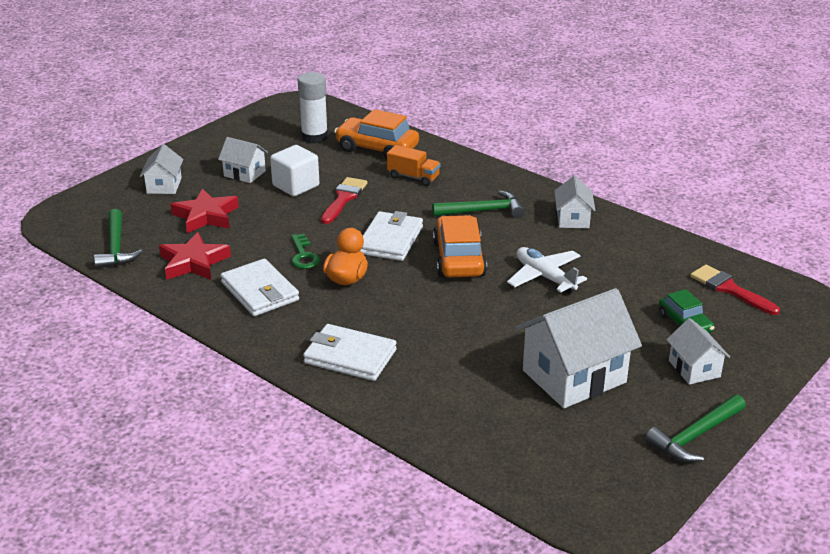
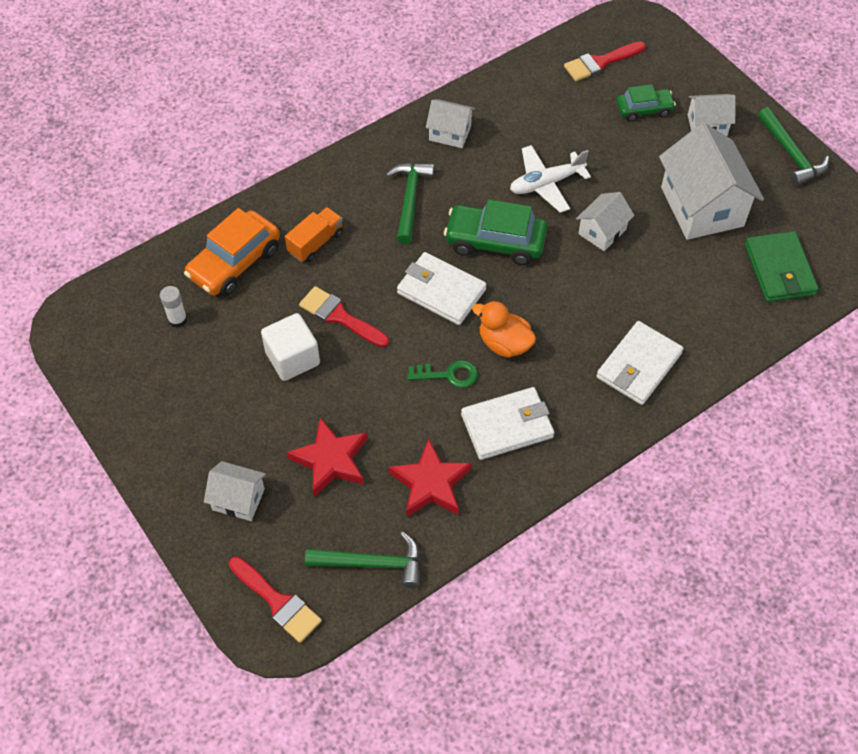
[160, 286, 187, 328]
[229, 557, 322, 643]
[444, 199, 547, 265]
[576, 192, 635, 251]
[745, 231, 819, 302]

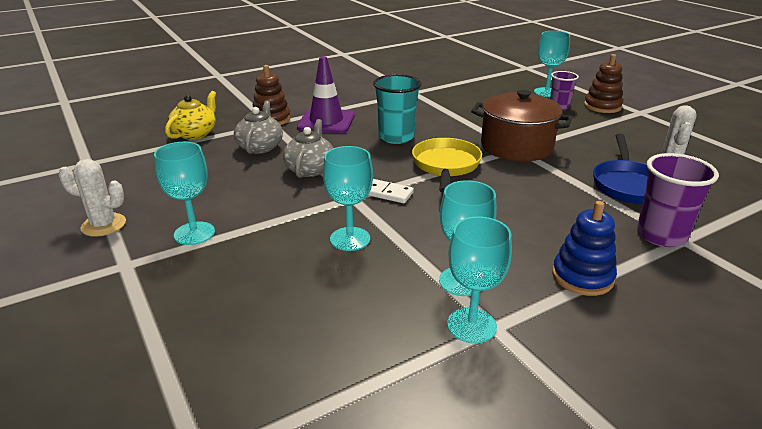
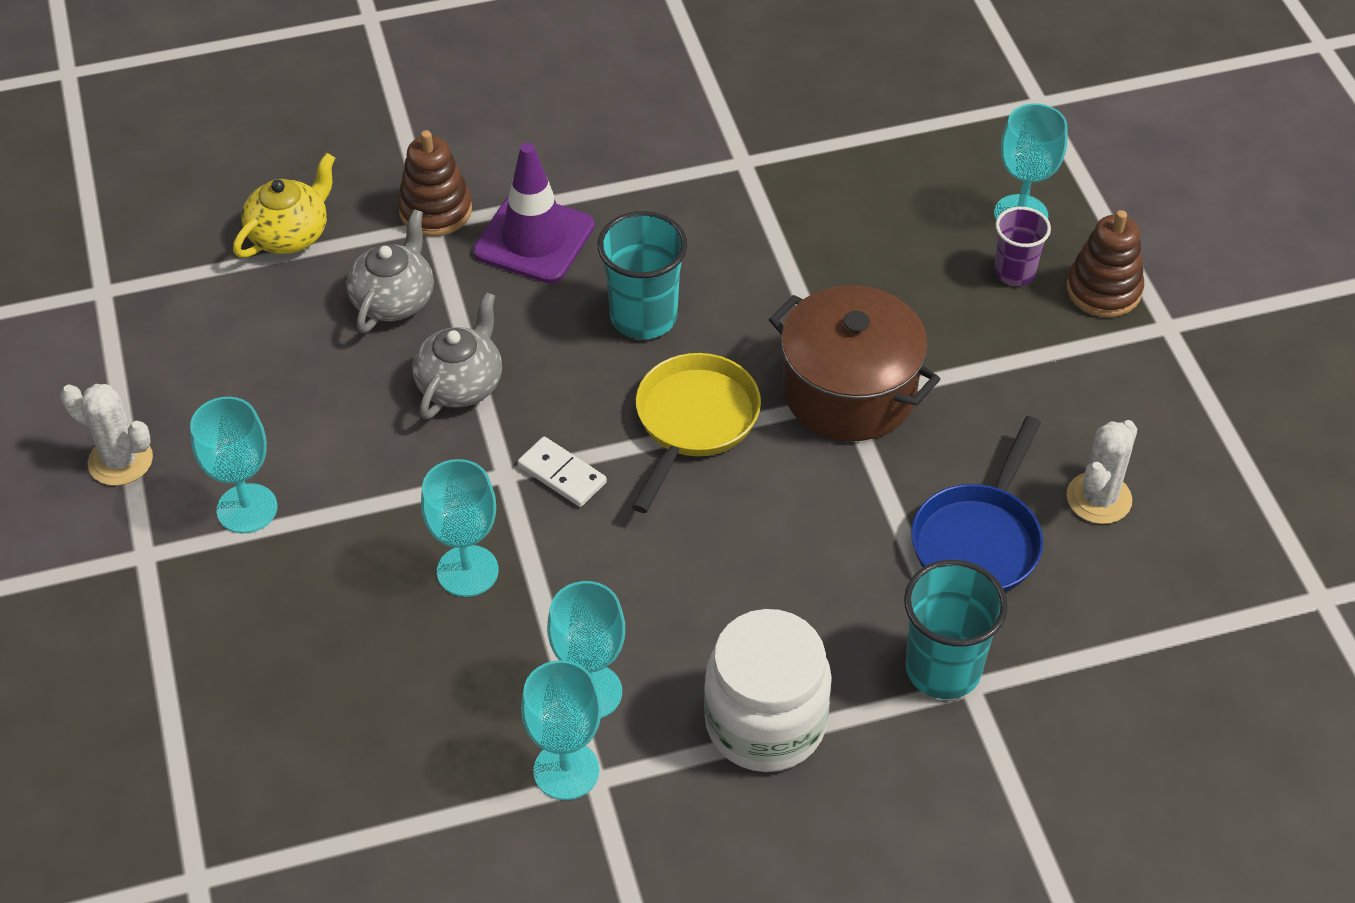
[704, 609, 832, 772]
[904, 560, 1008, 699]

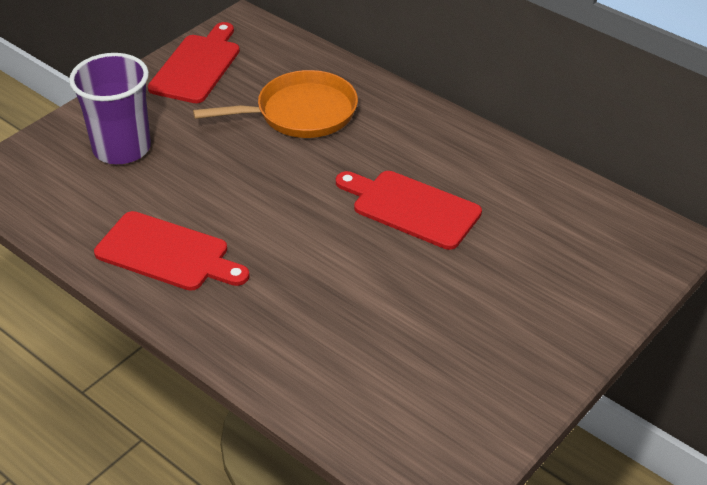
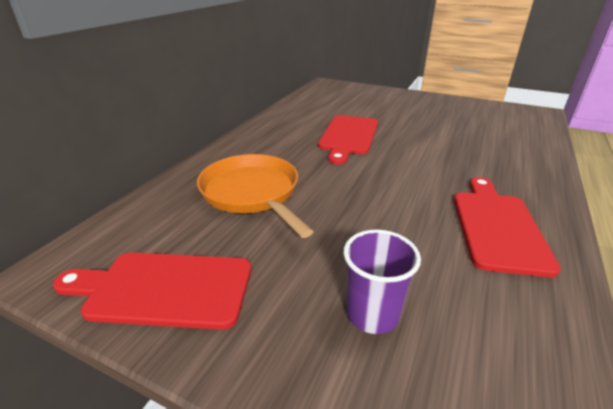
[343, 229, 421, 334]

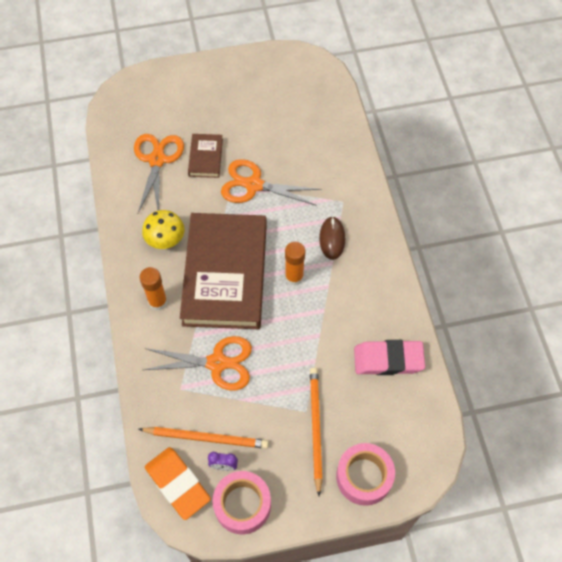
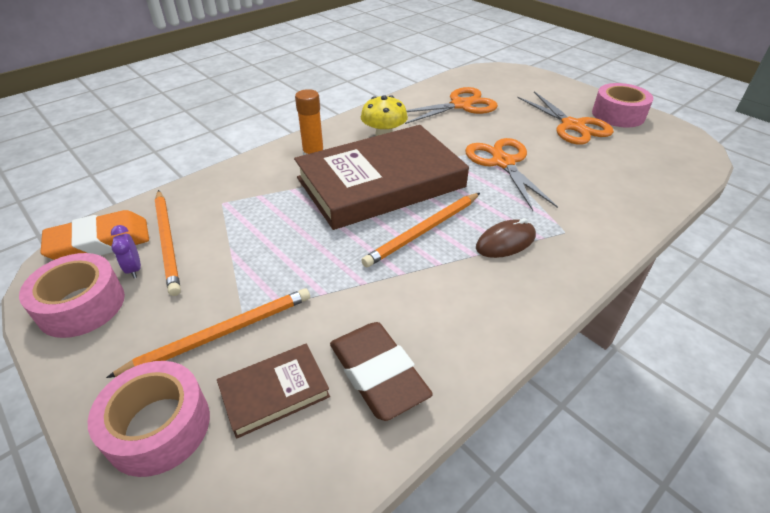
[41, 210, 149, 260]
[217, 343, 330, 439]
[330, 322, 433, 421]
[361, 193, 480, 267]
[517, 91, 614, 144]
[592, 83, 653, 127]

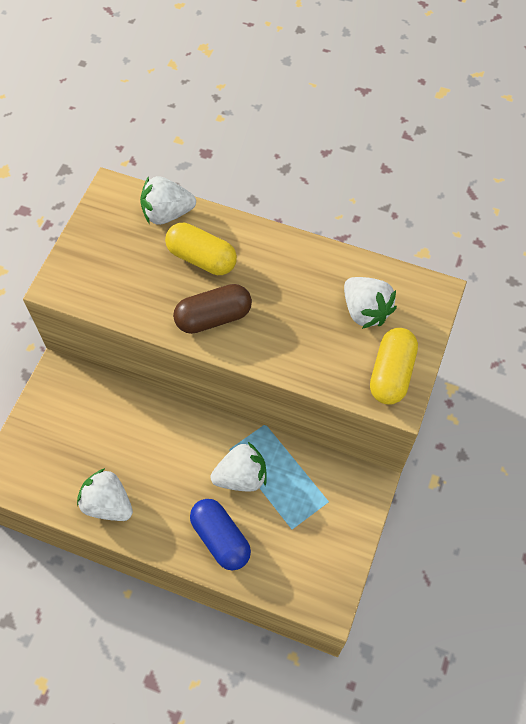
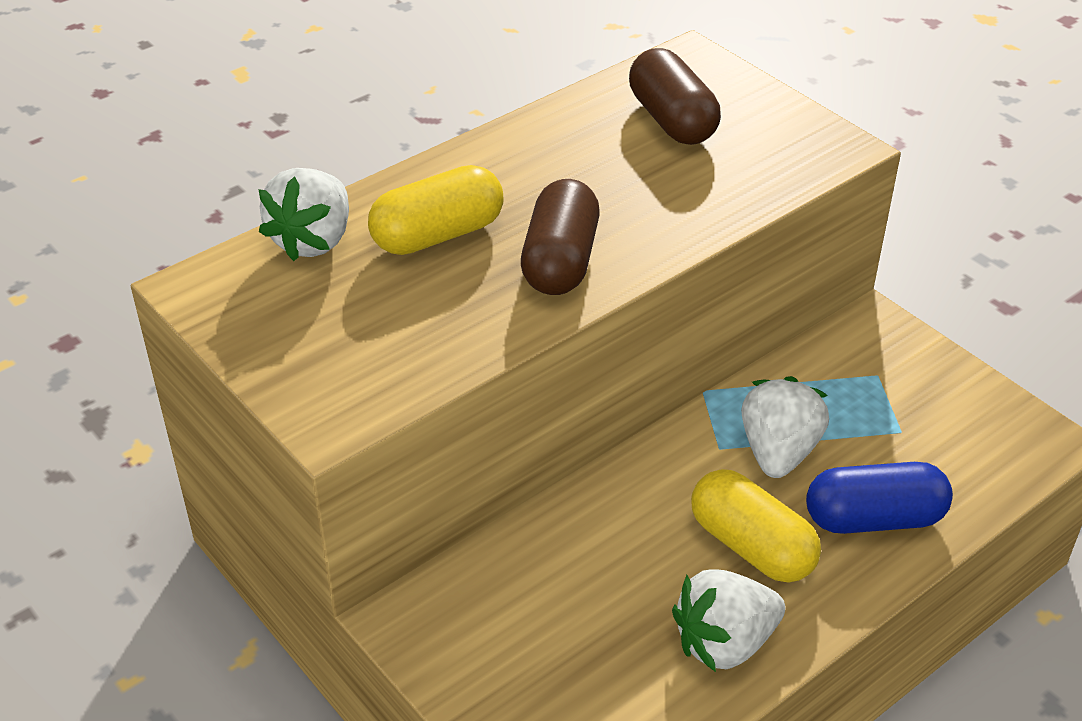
[629, 48, 721, 145]
[691, 469, 821, 582]

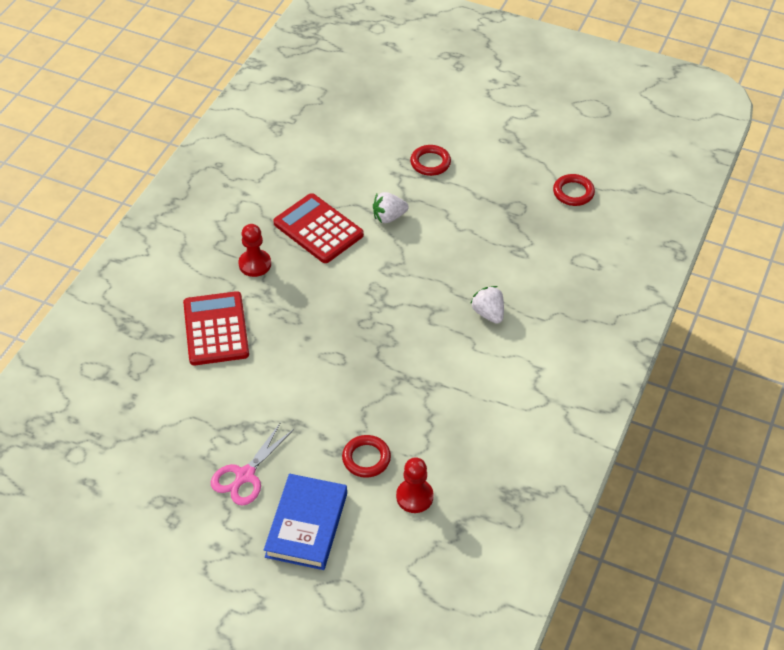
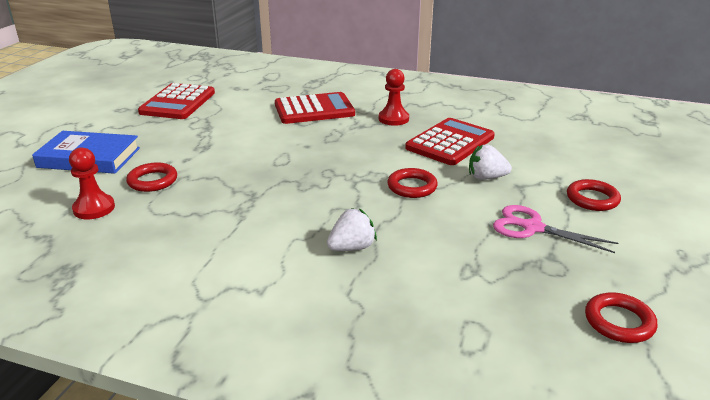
[138, 83, 215, 119]
[387, 168, 438, 198]
[469, 145, 512, 180]
[493, 205, 618, 253]

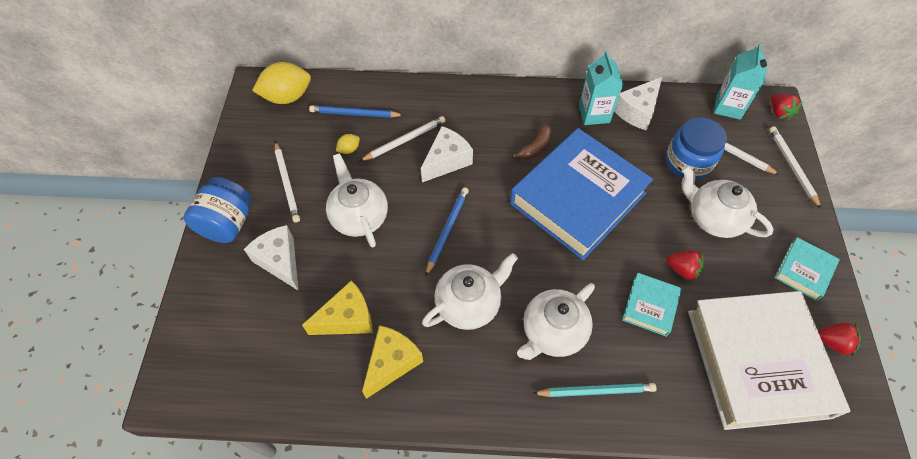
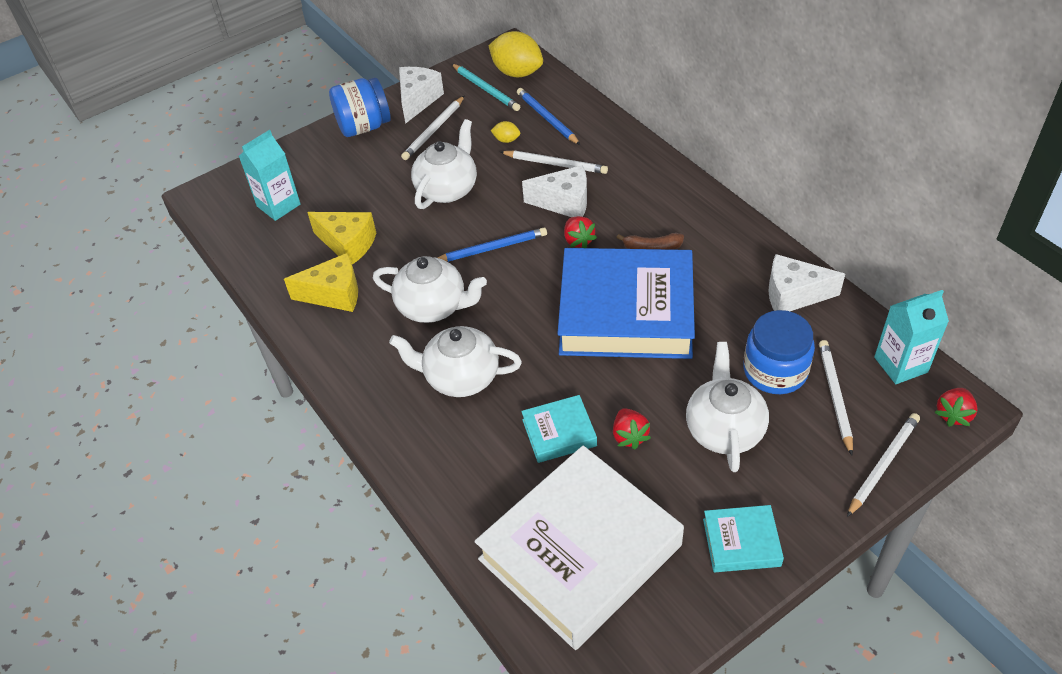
[239, 130, 301, 221]
[399, 67, 444, 124]
[452, 64, 520, 111]
[564, 216, 597, 248]

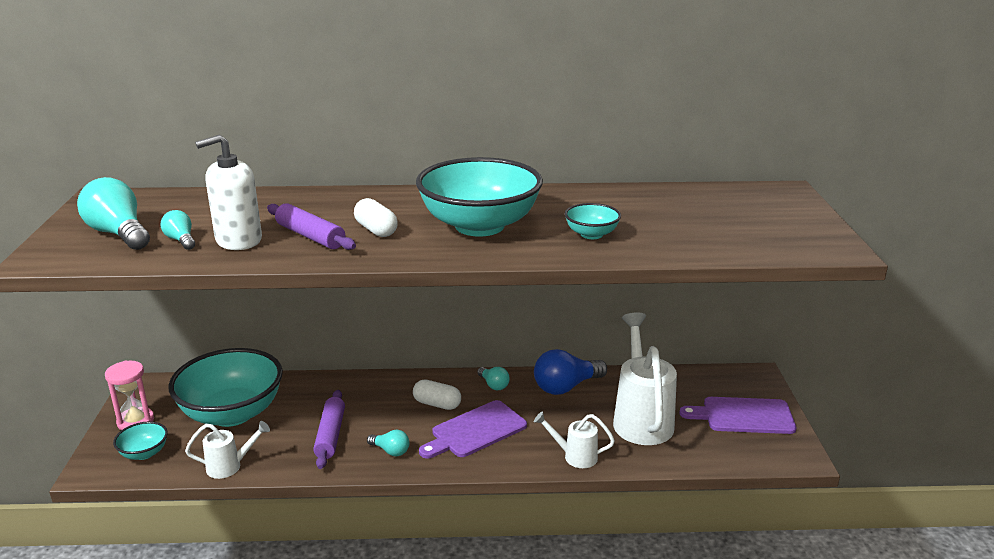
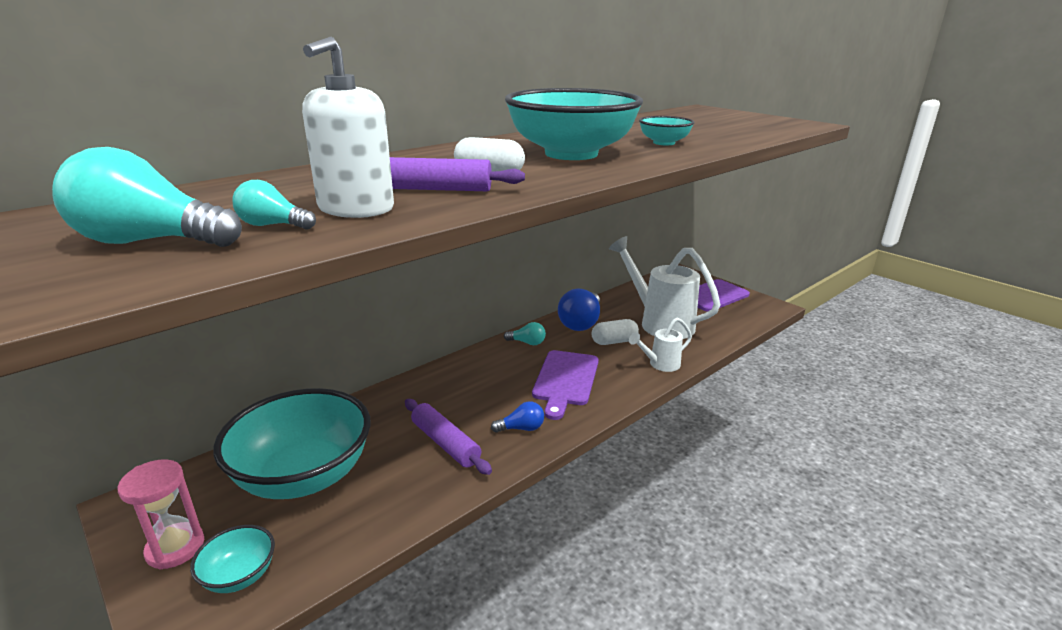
[491, 401, 544, 433]
[592, 319, 639, 345]
[185, 421, 270, 479] (first image)

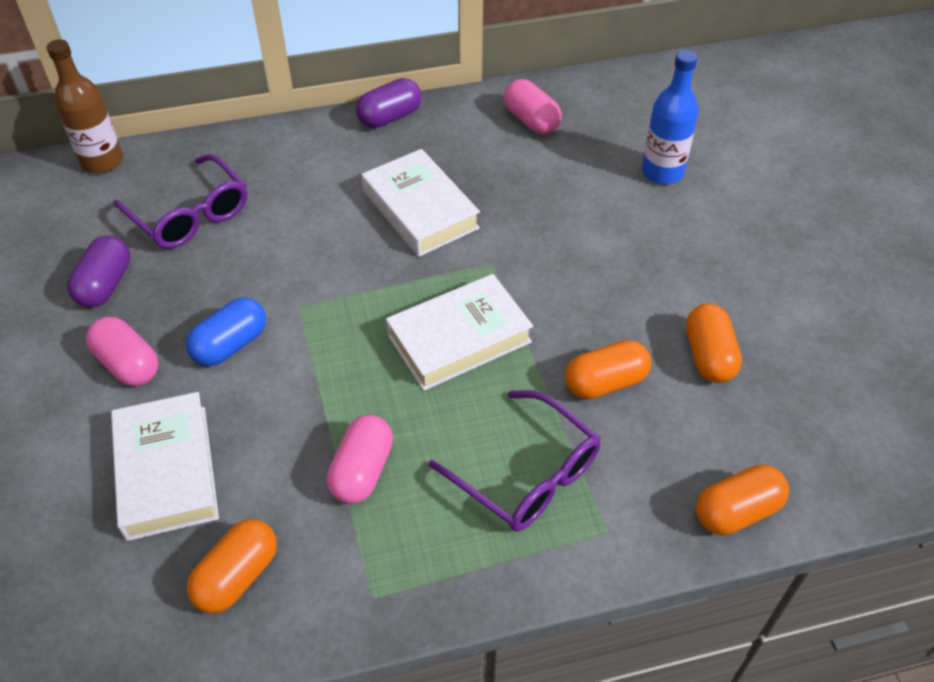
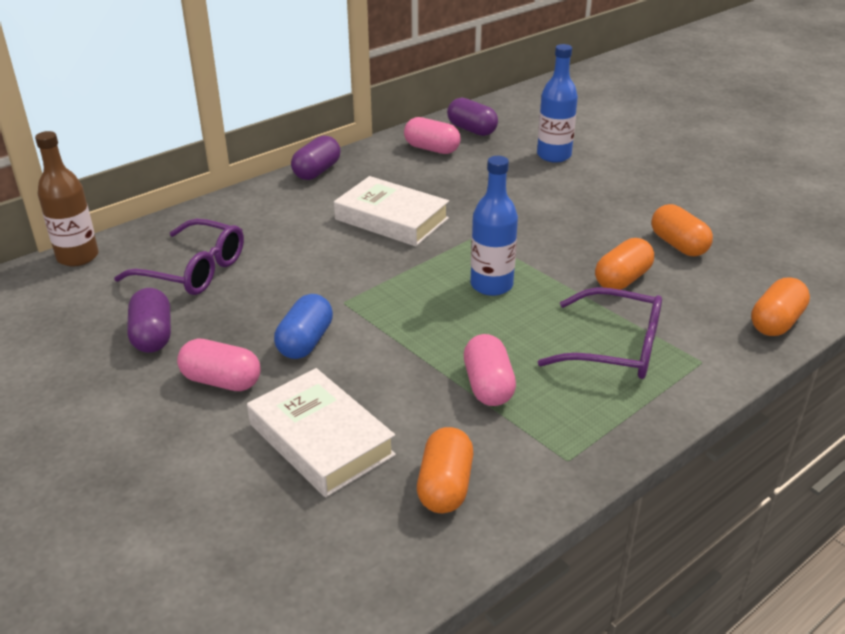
[447, 98, 498, 136]
[470, 156, 518, 296]

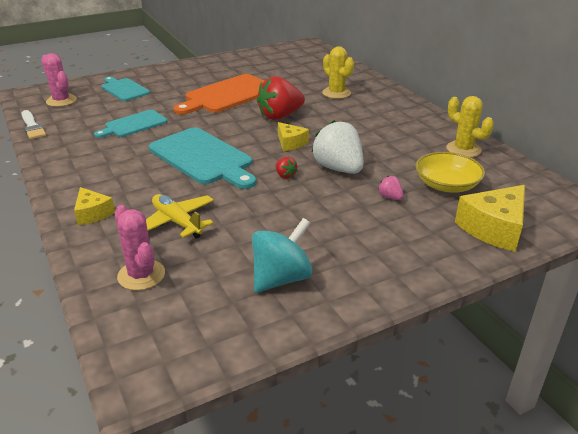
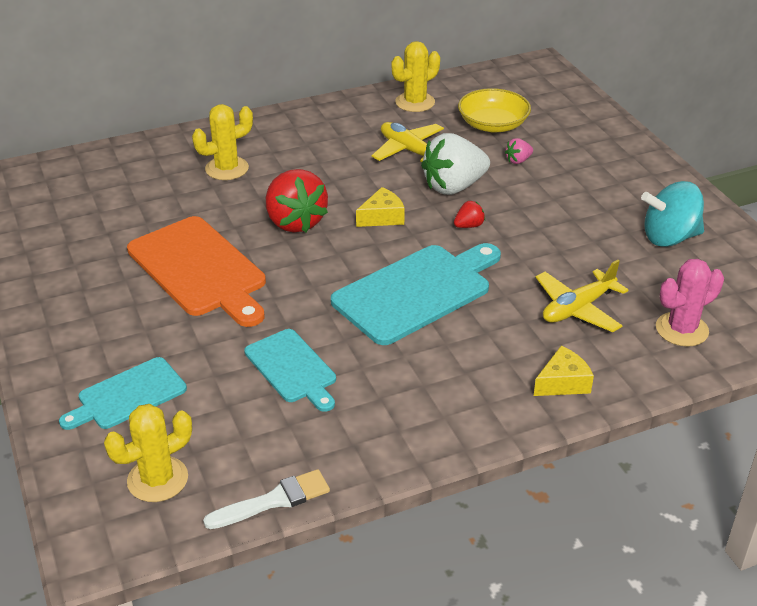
[104, 404, 192, 502]
[372, 122, 444, 162]
[641, 181, 704, 247]
[455, 185, 525, 252] (first image)

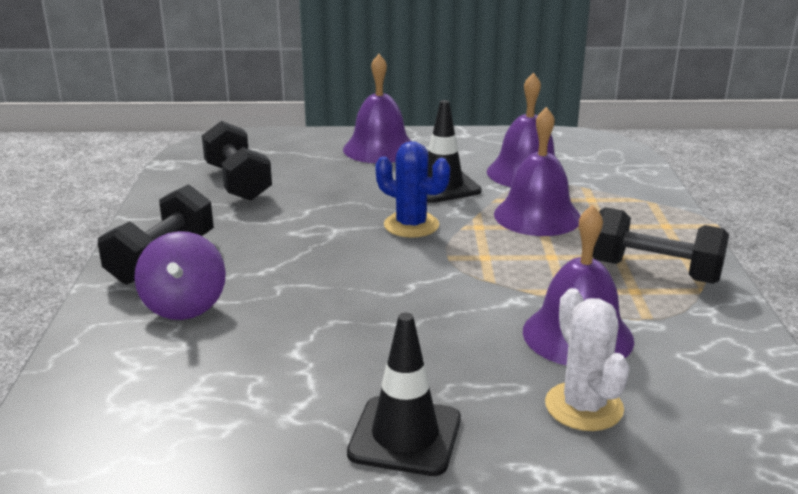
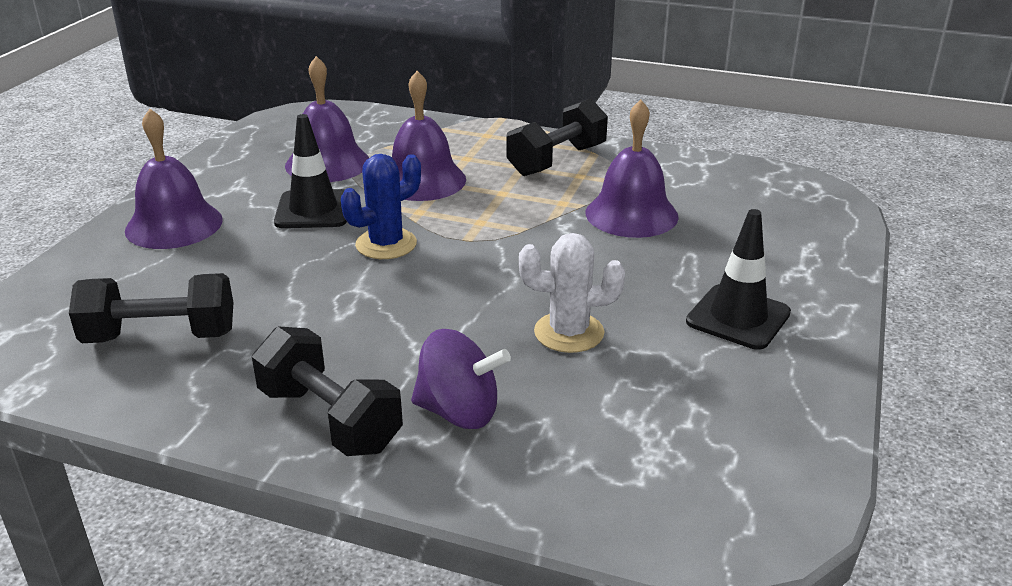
[519, 233, 625, 353]

